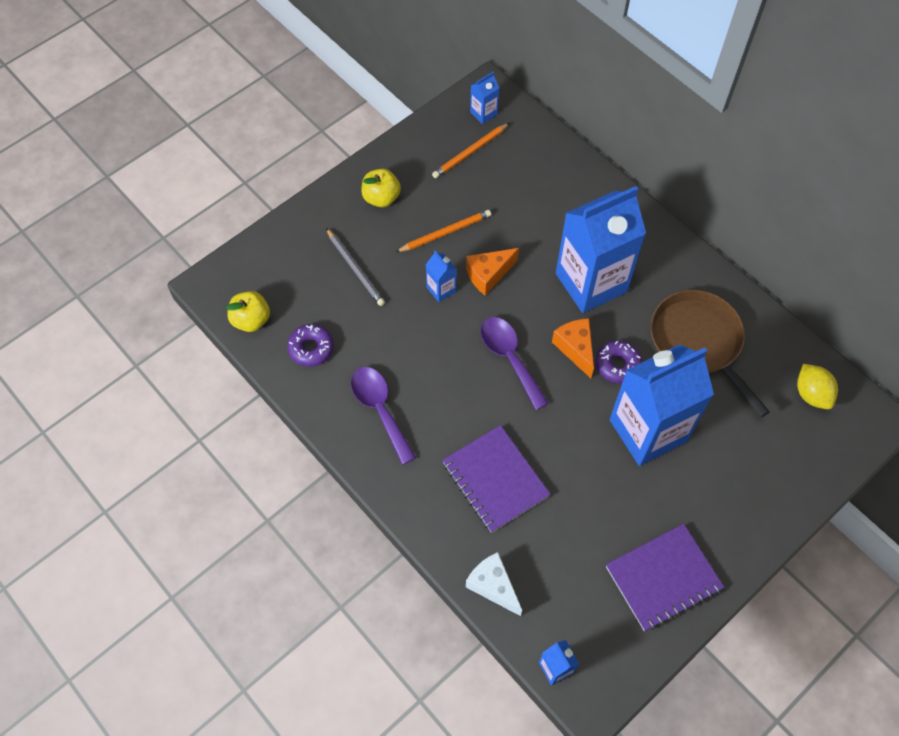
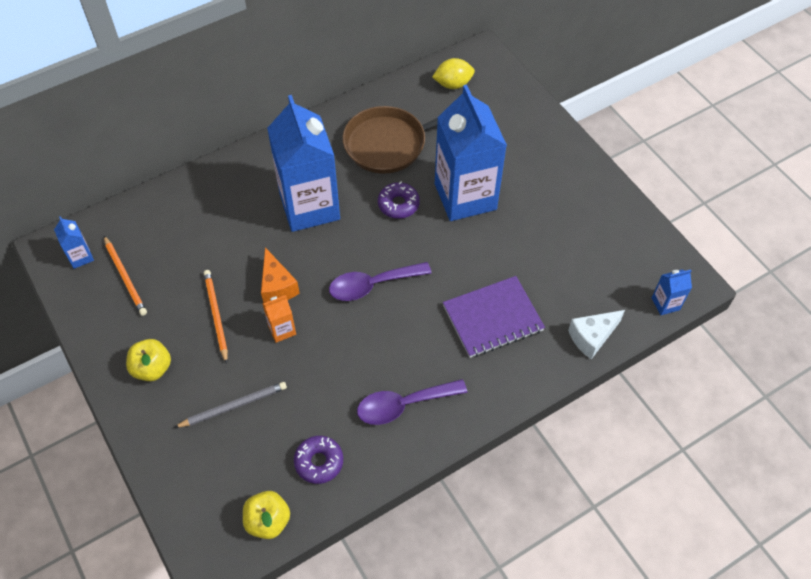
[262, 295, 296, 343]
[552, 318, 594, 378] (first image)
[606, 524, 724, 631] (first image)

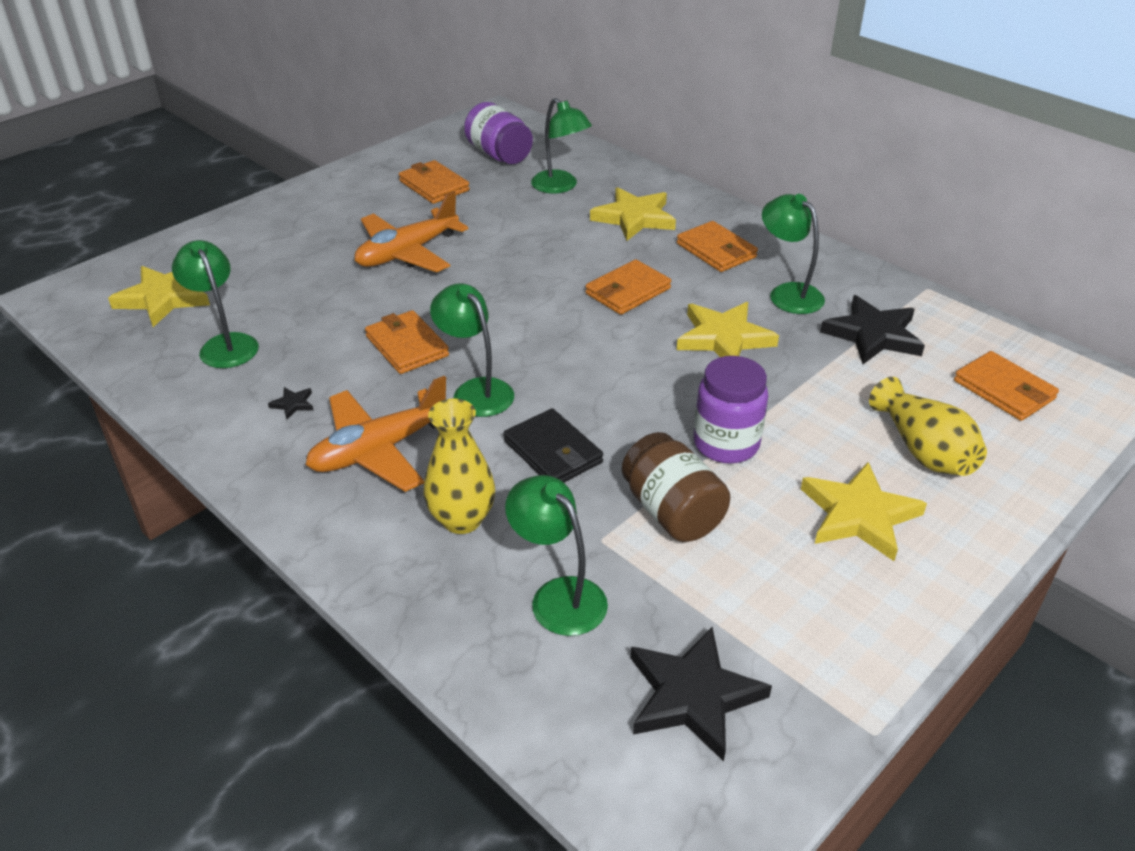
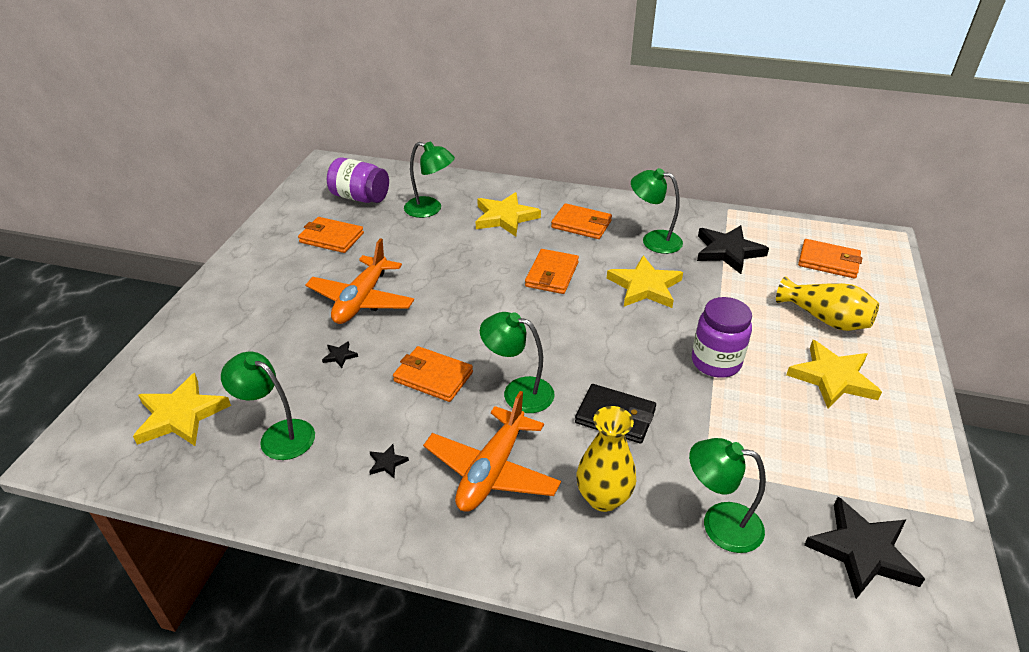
[322, 341, 358, 368]
[622, 432, 731, 542] (first image)

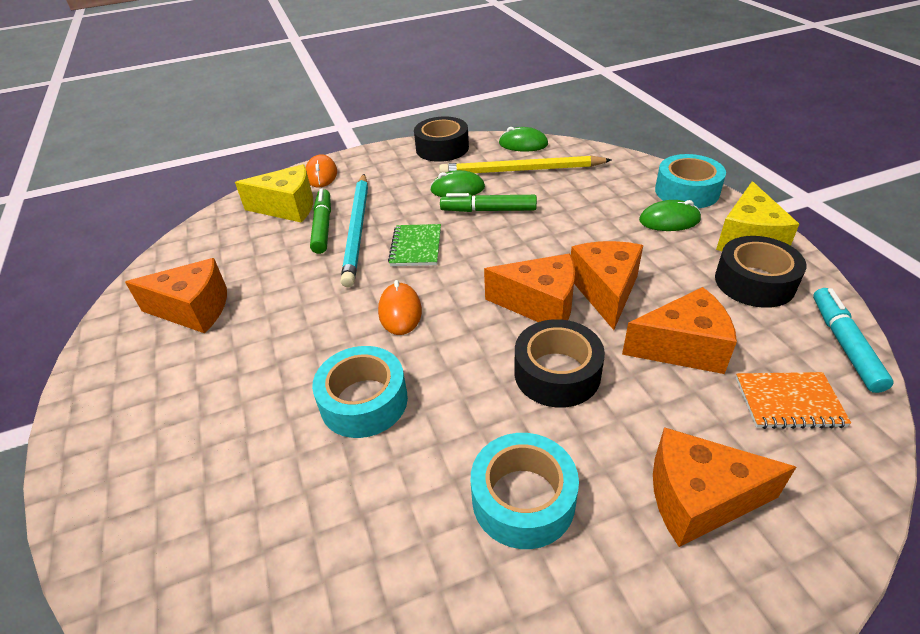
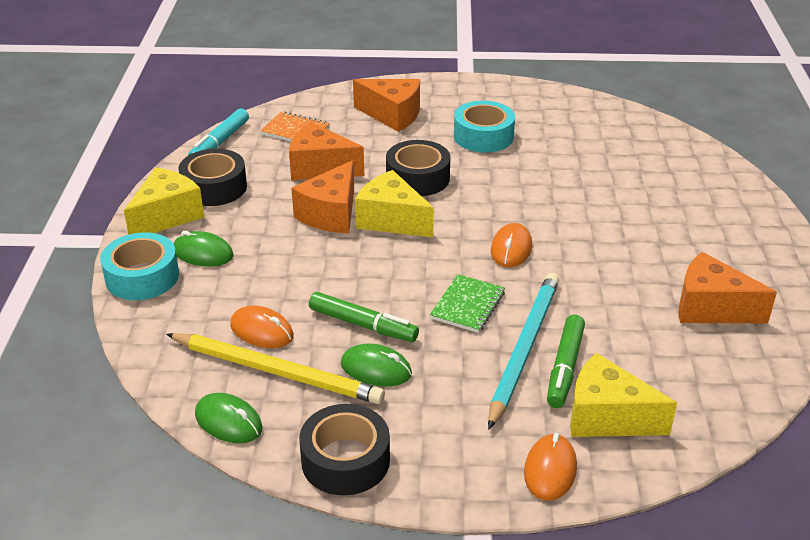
[230, 305, 294, 348]
[355, 170, 434, 238]
[312, 346, 408, 438] (first image)

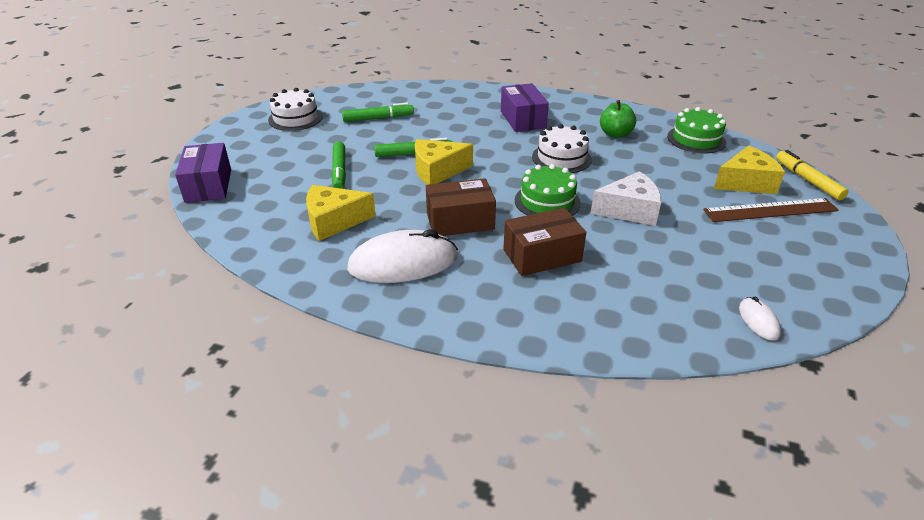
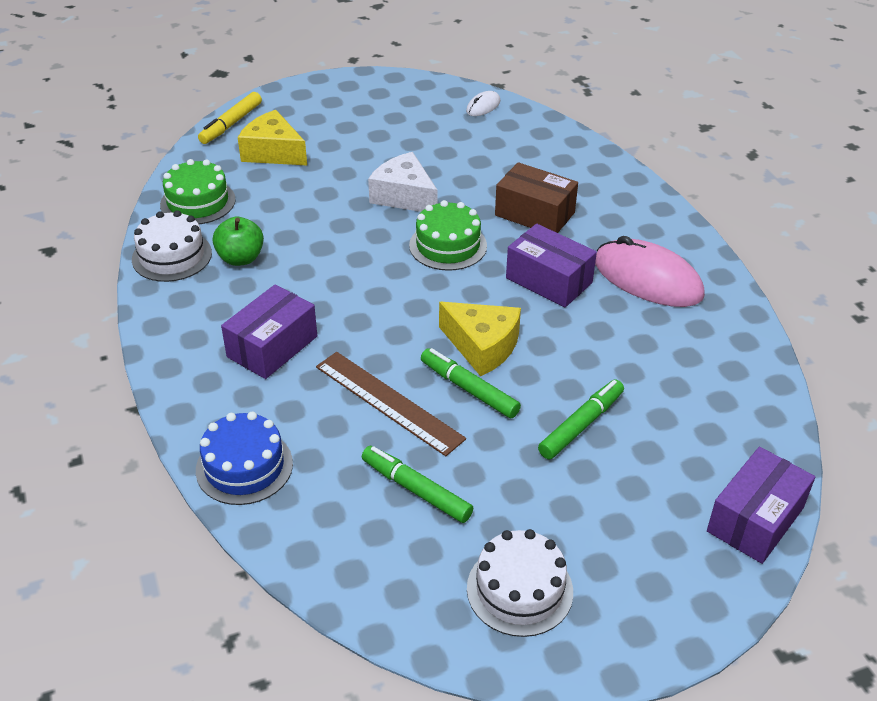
[132, 210, 212, 282]
[196, 412, 293, 505]
[316, 352, 466, 456]
[506, 224, 597, 307]
[595, 236, 705, 307]
[306, 185, 376, 241] (first image)

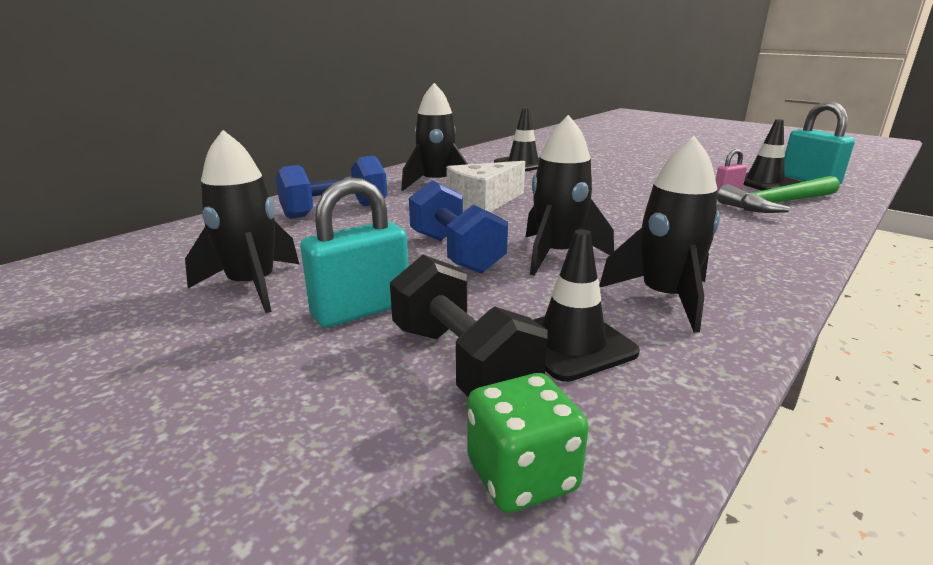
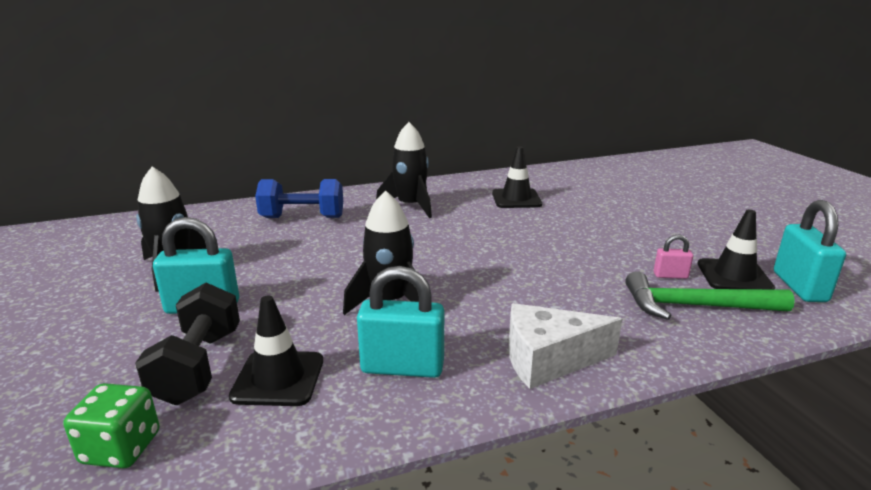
[357, 266, 444, 378]
[508, 303, 622, 389]
[409, 180, 508, 274] (first image)

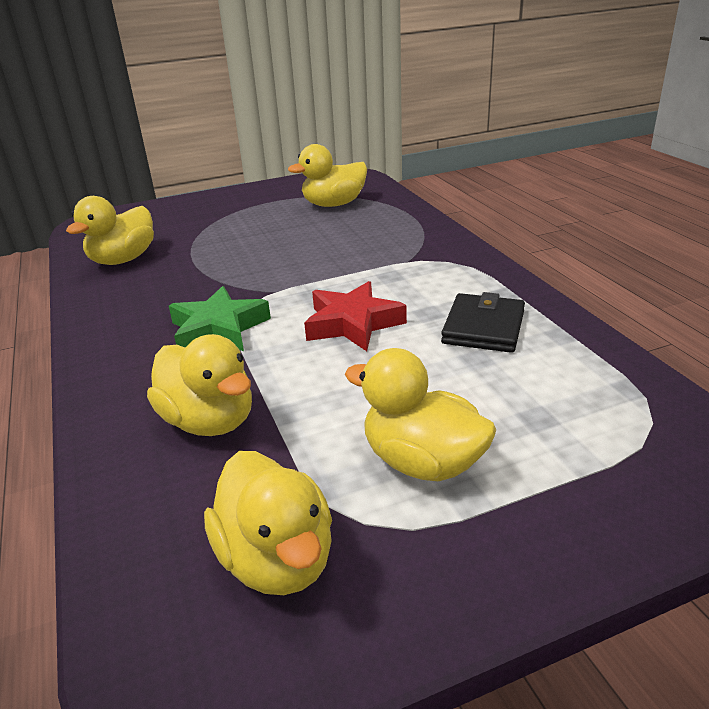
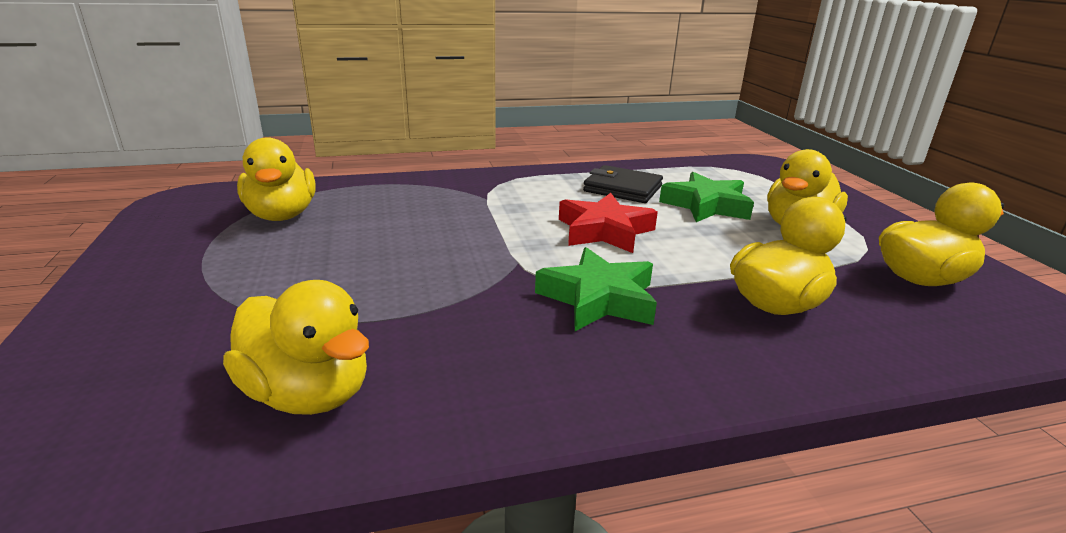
[659, 172, 754, 222]

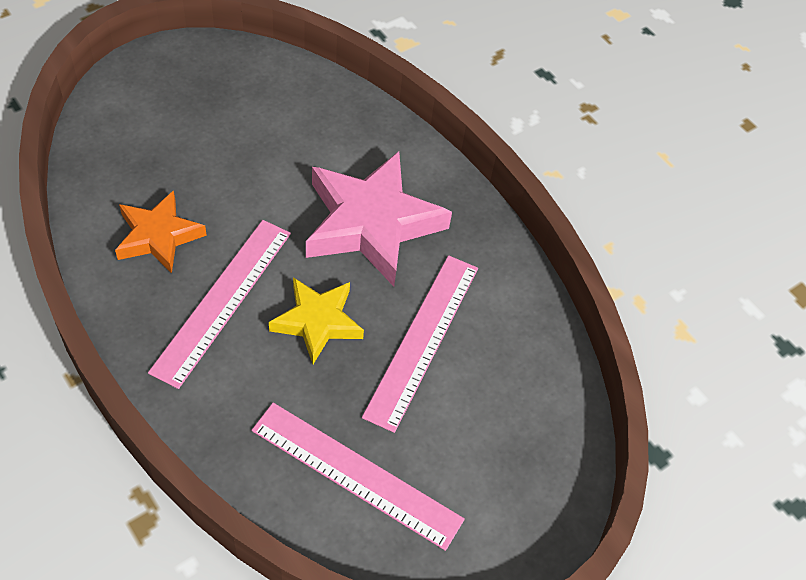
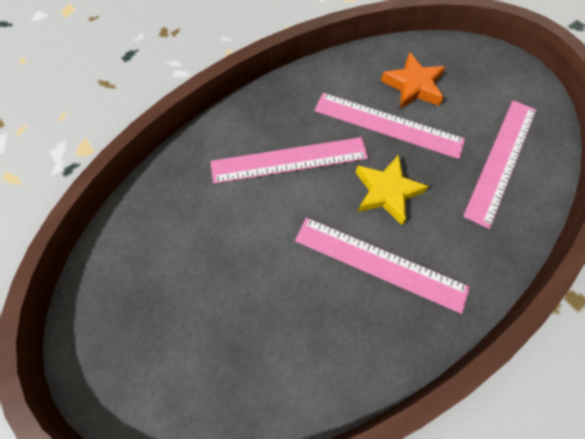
[211, 137, 368, 184]
[381, 52, 446, 110]

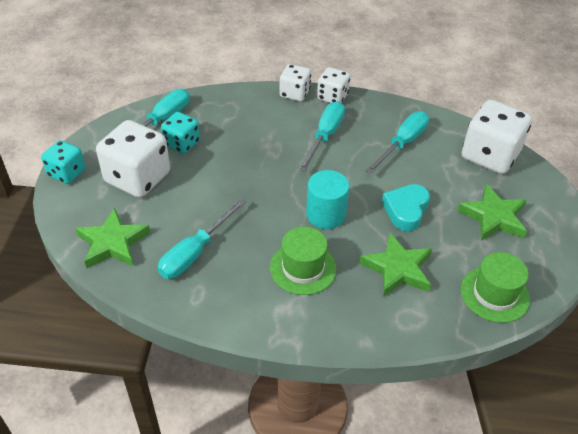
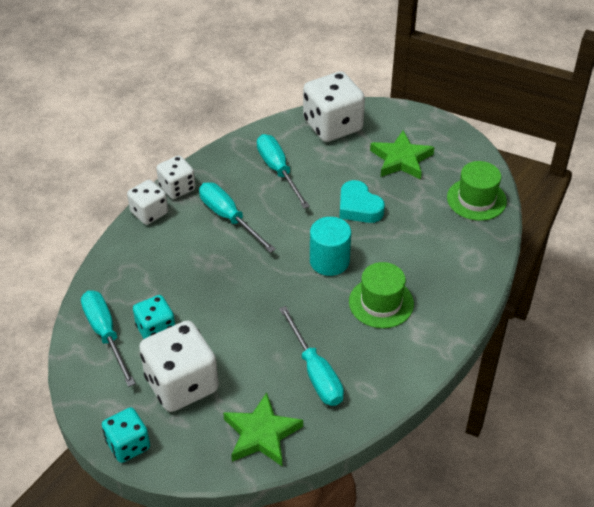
[359, 233, 432, 297] (first image)

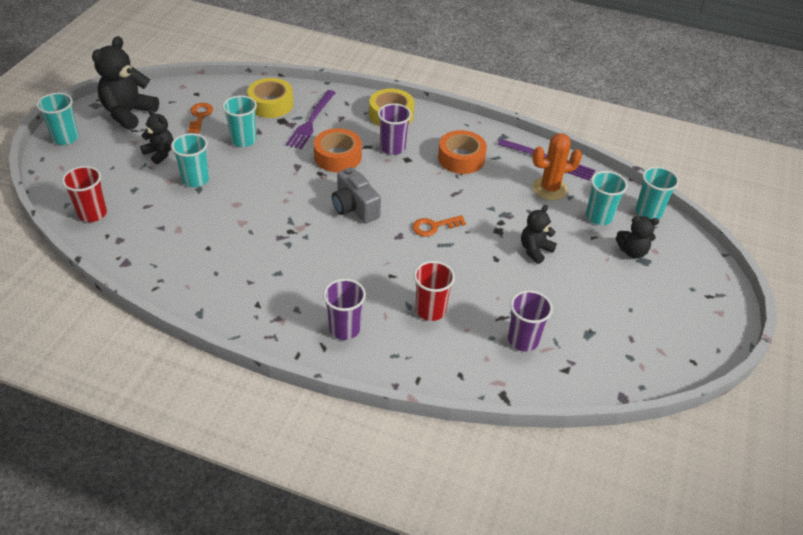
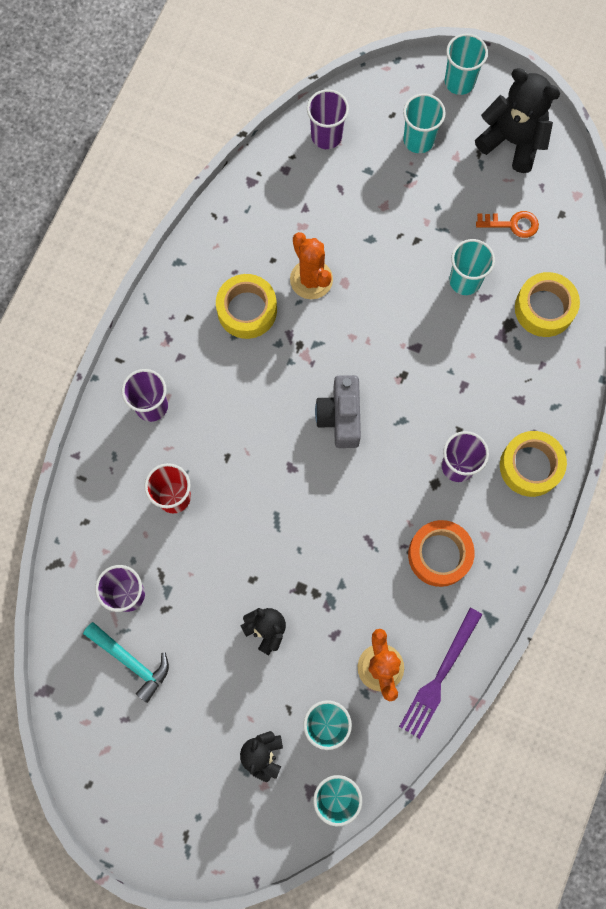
[83, 622, 169, 703]
[216, 274, 277, 339]
[290, 232, 333, 299]
[307, 89, 349, 149]
[315, 375, 361, 448]
[403, 93, 446, 153]
[140, 109, 173, 164] (first image)
[286, 90, 336, 149] (first image)
[314, 128, 362, 172] (first image)
[412, 215, 466, 237] (first image)

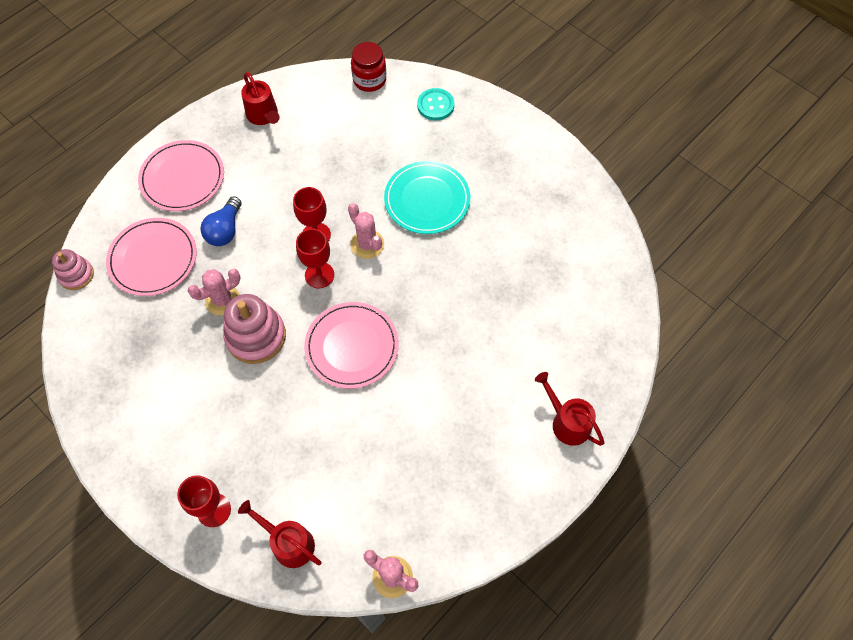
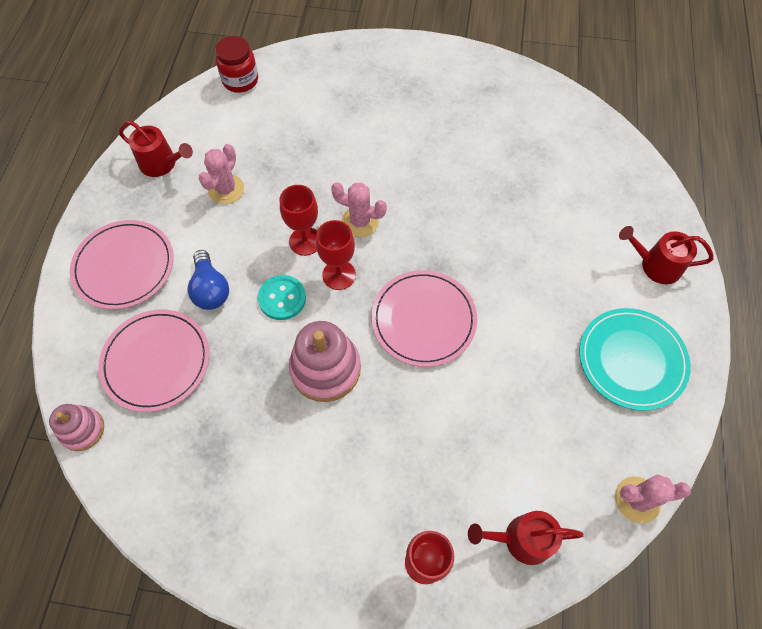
[198, 144, 244, 204]
[258, 275, 306, 320]
[579, 308, 691, 411]

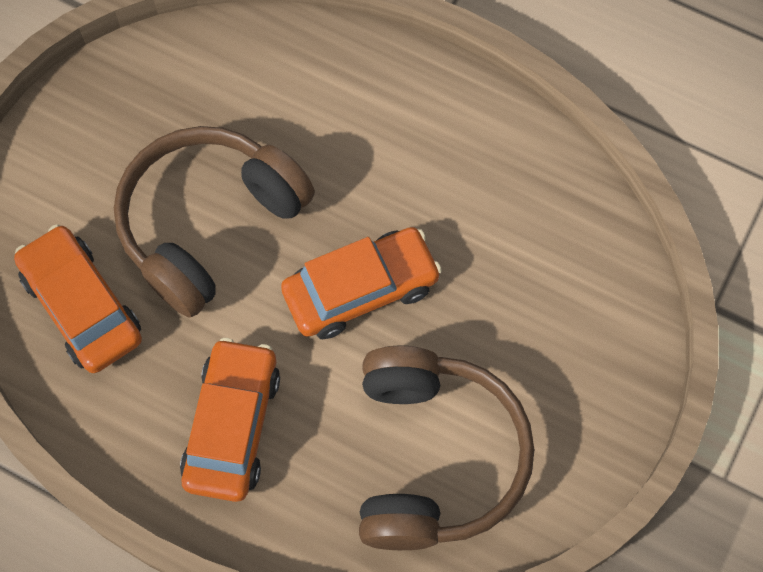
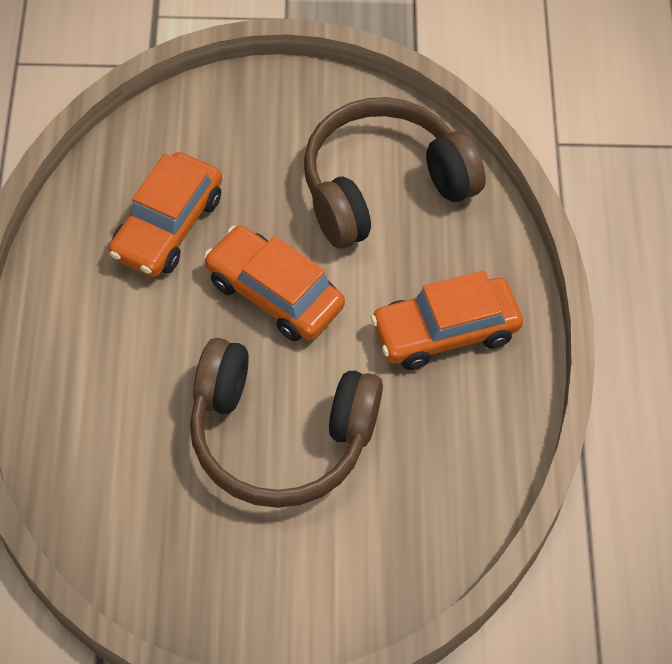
[109, 152, 222, 277]

